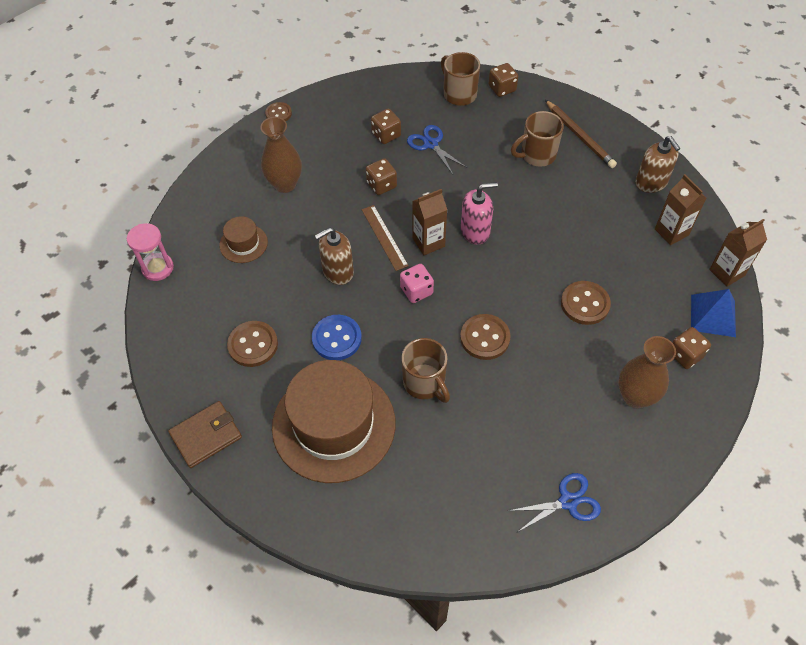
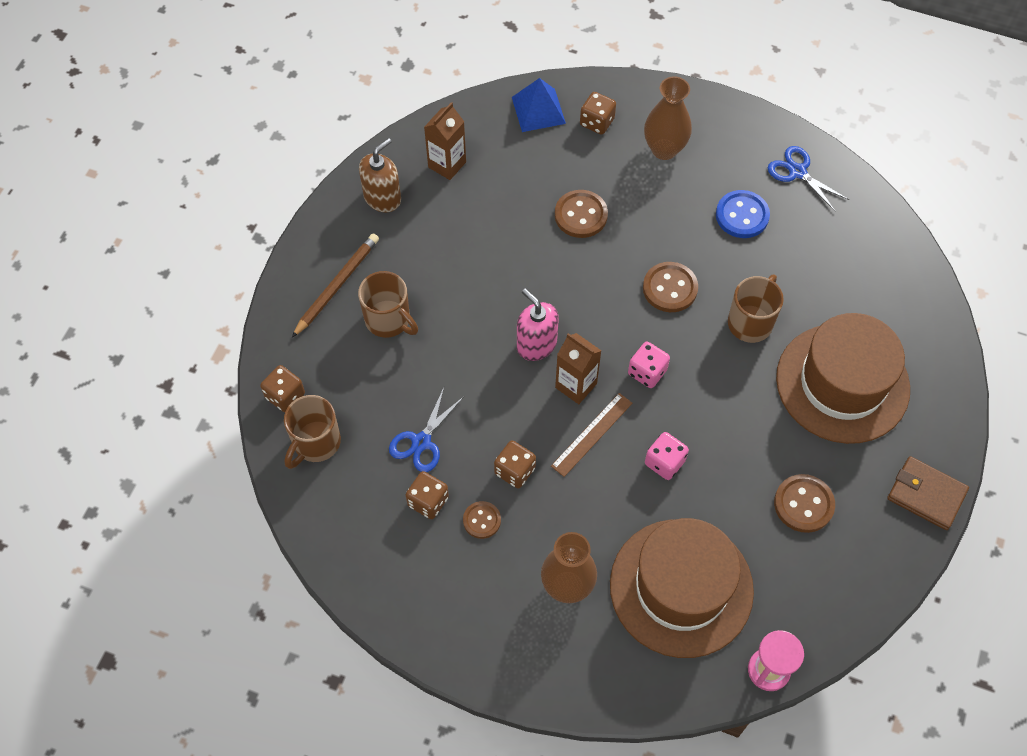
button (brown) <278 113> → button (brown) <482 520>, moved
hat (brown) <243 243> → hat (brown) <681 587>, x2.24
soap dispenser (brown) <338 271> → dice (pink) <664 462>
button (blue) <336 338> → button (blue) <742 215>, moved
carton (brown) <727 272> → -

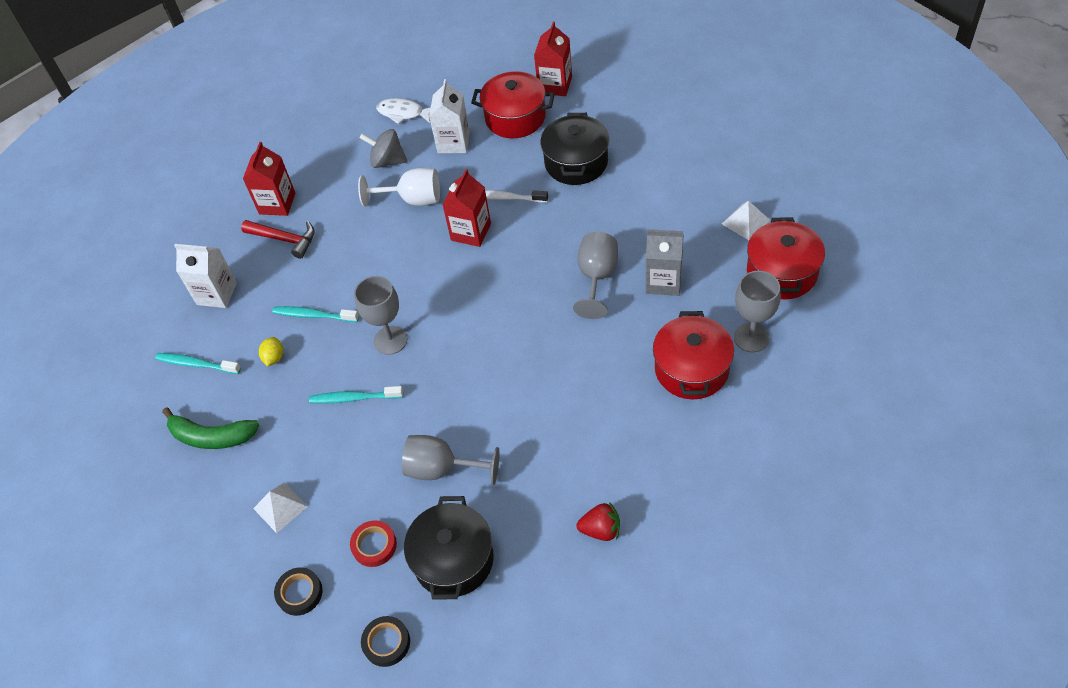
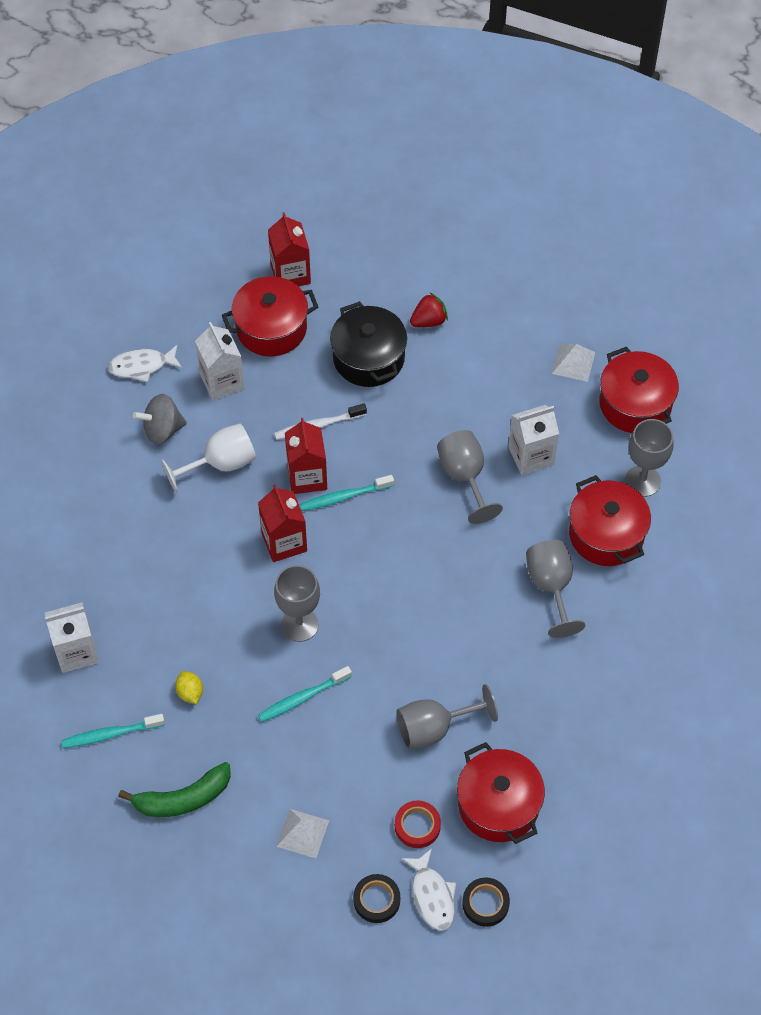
carton (red) <277 203> → carton (red) <284 542>, moved
toothbrush (turquoise) <314 315> → toothbrush (turquoise) <344 497>, moved
- → fish (white) <432 895>
strawberry (red) <601 530> → strawberry (red) <429 321>, moved
pot (black) <453 560> → pot (red) <498 805>
carton (grey) <663 281> → carton (white) <531 456>
- → goblet (grey) <551 587>
hammer (red) <285 239> → -

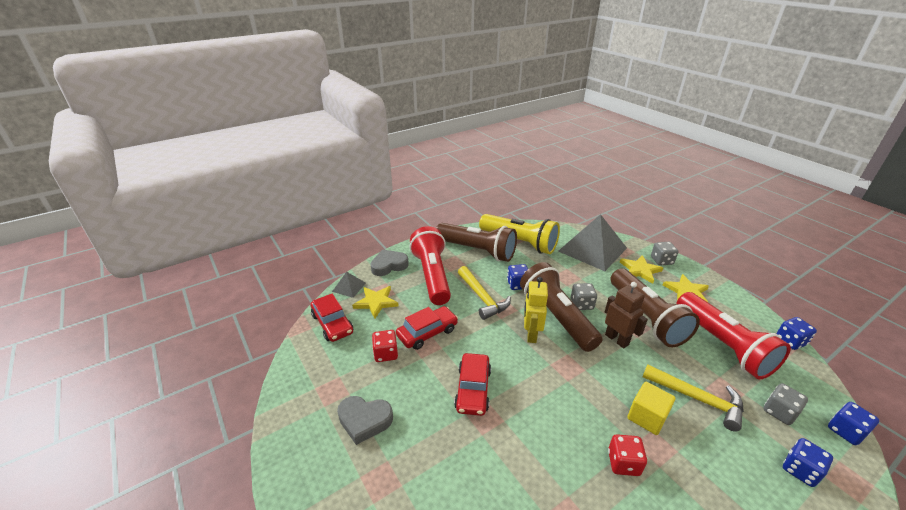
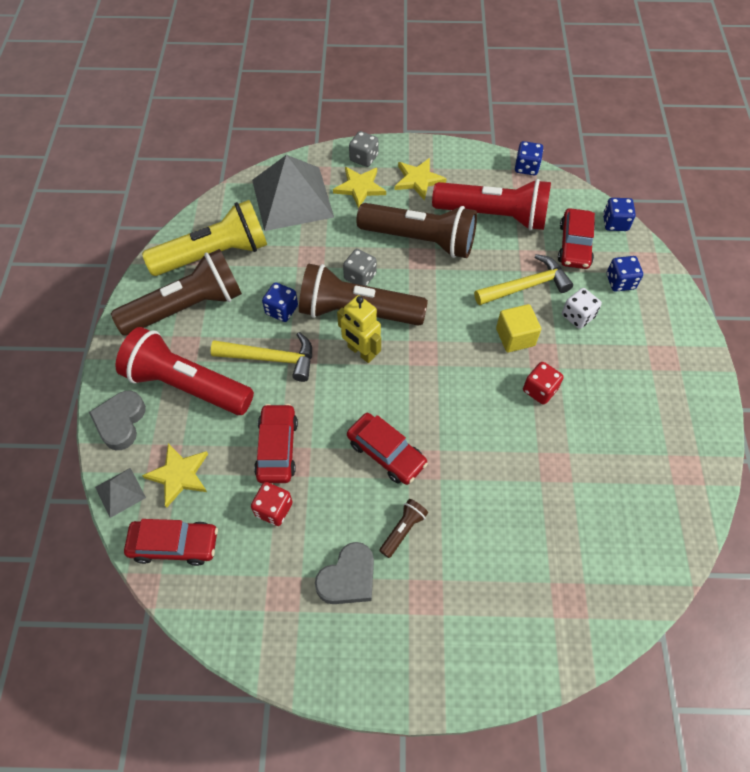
- → flashlight (brown) <403 530>
dice (grey) <779 412> → car (red) <574 245>
- → dice (white) <577 316>
robot (brown) <617 339> → -

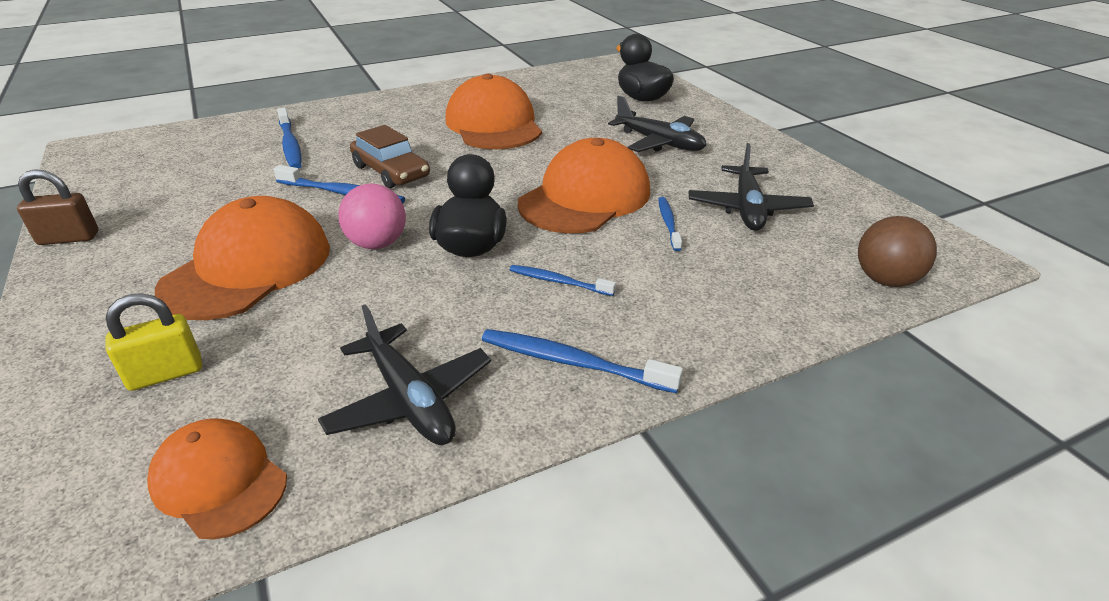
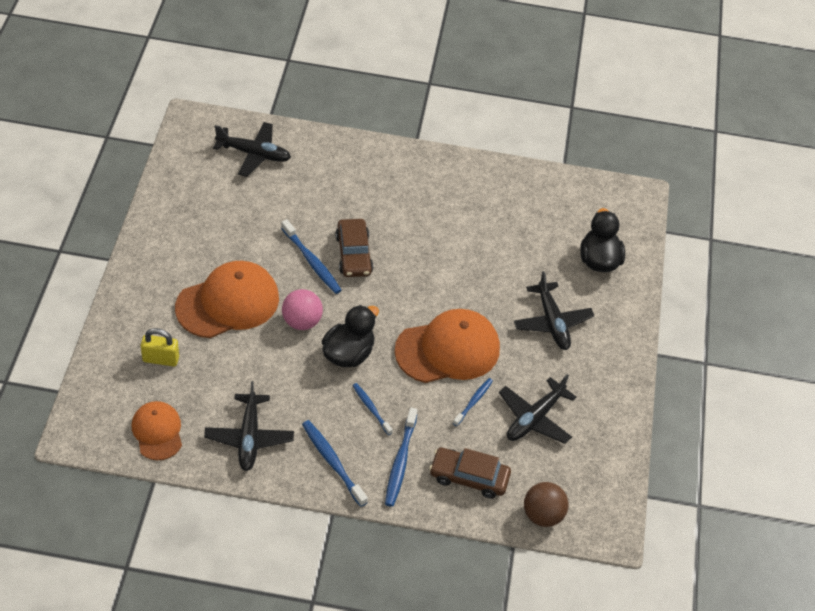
- → plane (black) <254 154>
toothbrush (blue) <290 145> → toothbrush (blue) <400 462>, moved
- → car (brown) <469 477>
padlock (brown) <69 238> → -
cap (orange) <493 124> → -

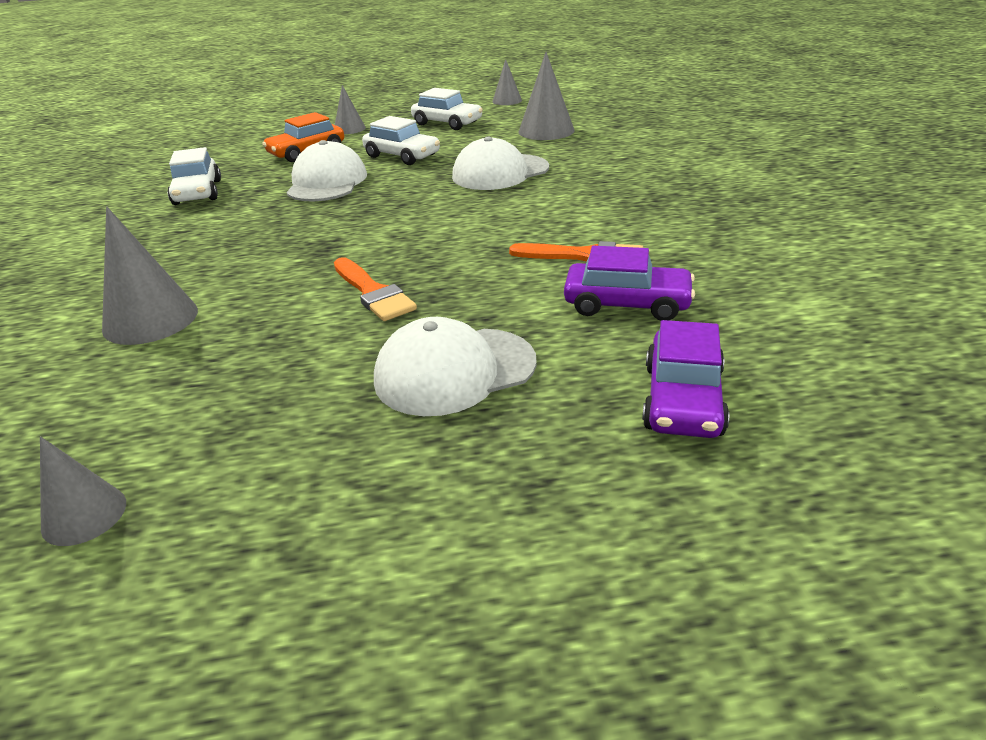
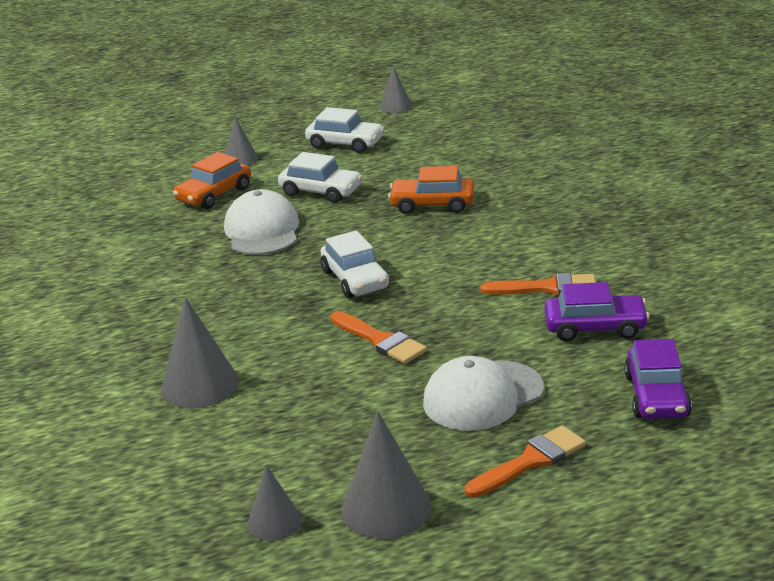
car (white) <198 192> → car (white) <355 279>, moved
cone (grey) <546 131> → cone (grey) <386 508>, moved
cap (white) <500 172> → car (orange) <432 204>
- → brush (orange) <530 461>

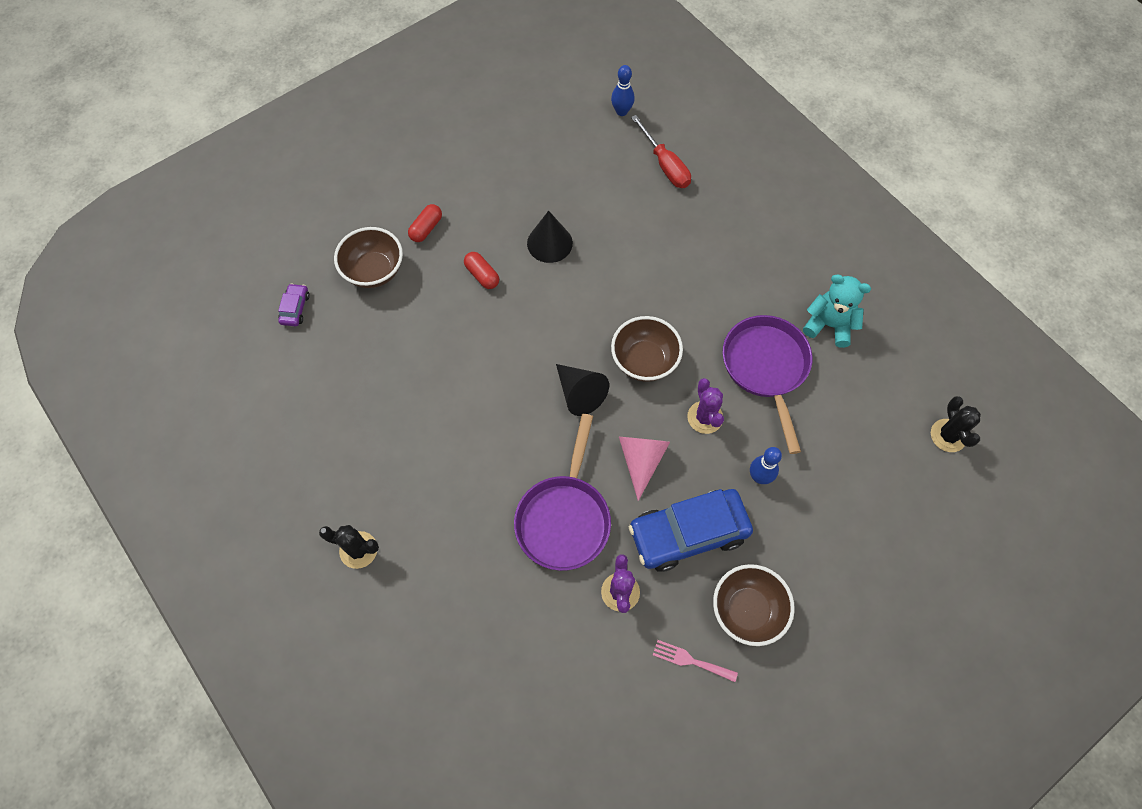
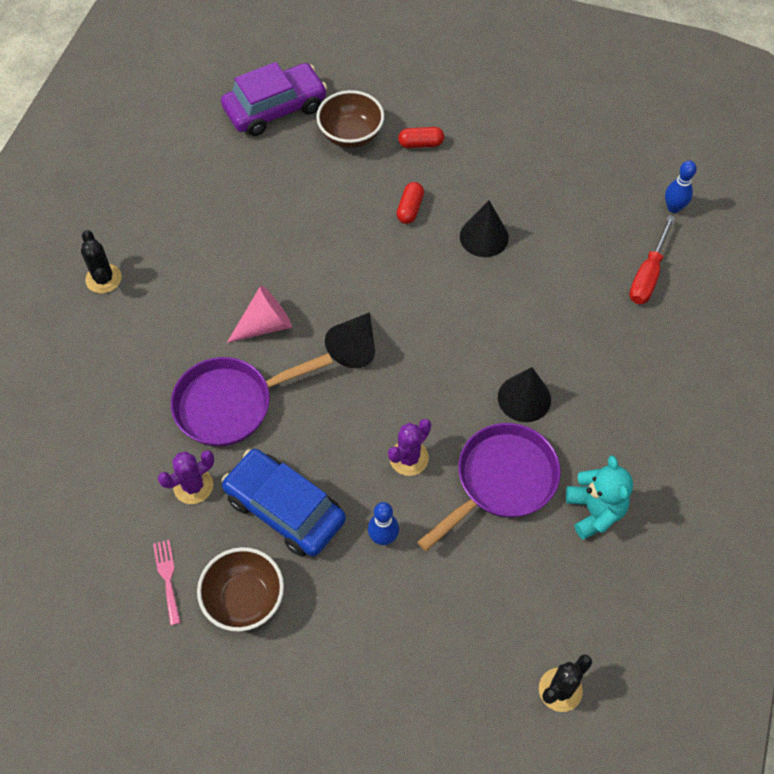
car (purple) <295 308> → car (purple) <275 108>, x2.29
cone (pink) <641 460> → cone (pink) <265 325>, moved
- → cone (black) <524 398>
bowl (brown) <644 361> → -

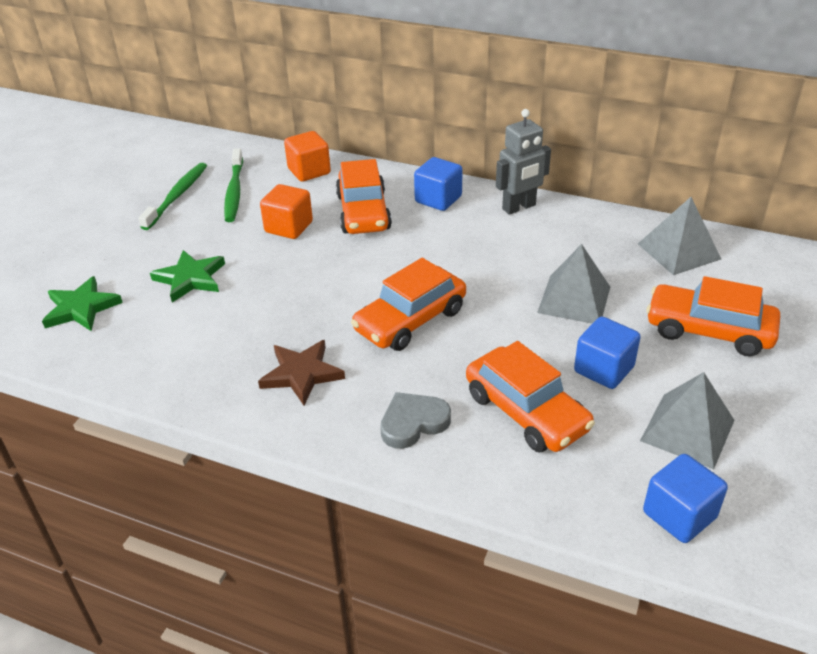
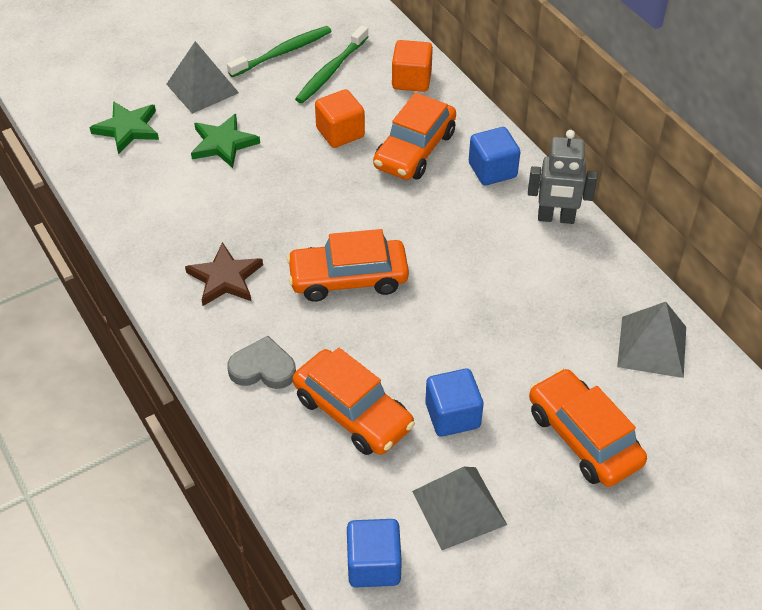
pyramid (grey) <574 299> → pyramid (grey) <202 88>, moved
car (orange) <526 412> → car (orange) <353 412>, 45 degrees counterclockwise

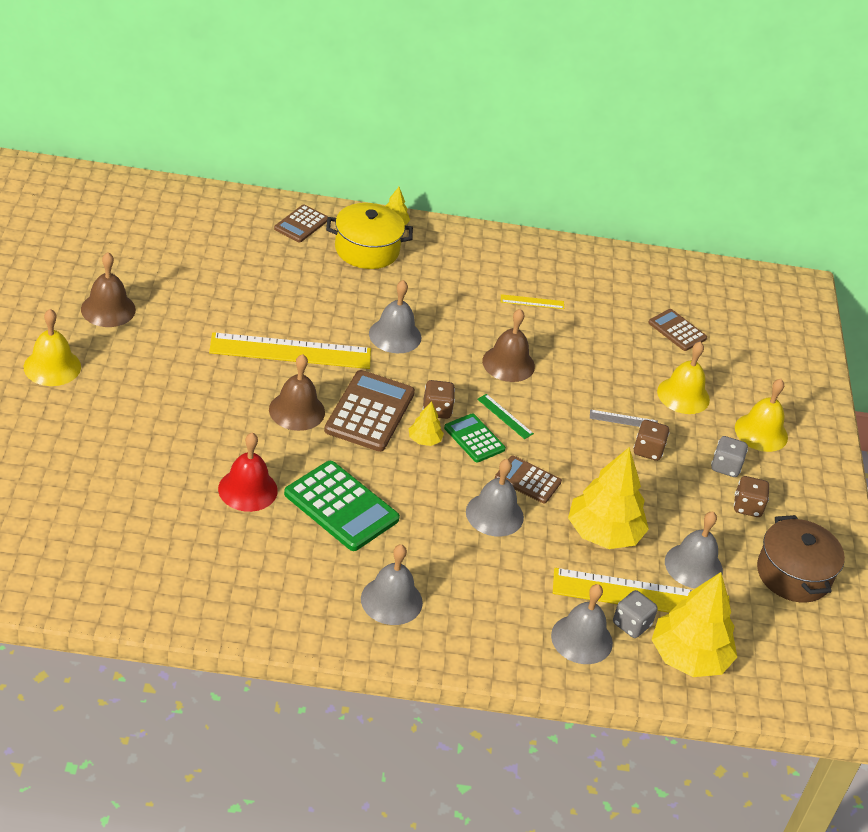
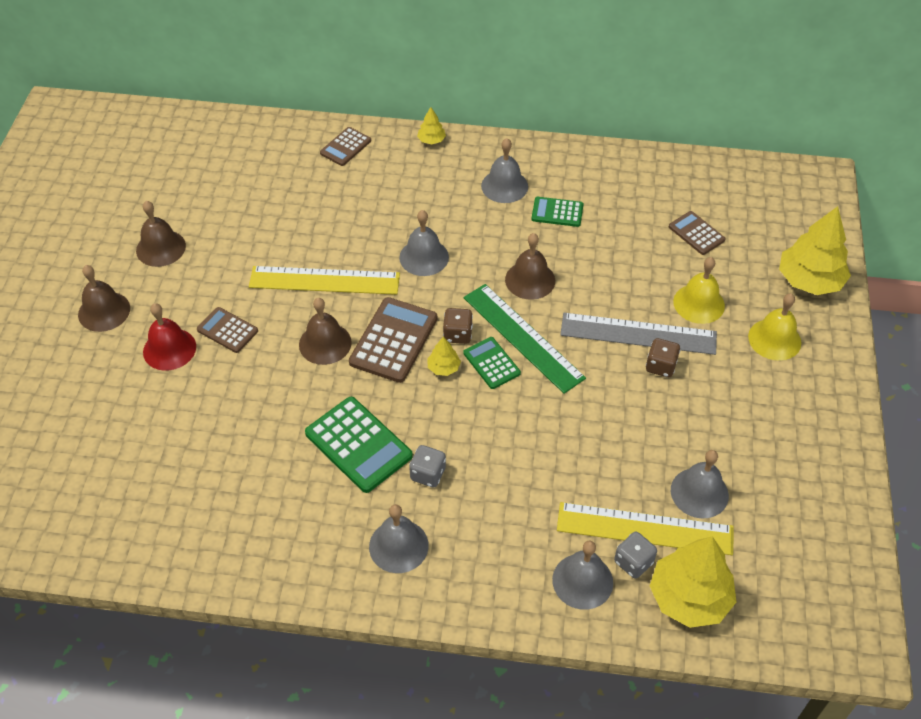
bell (yellow) <52 367> → bell (brown) <104 311>
bell (red) <248 489> → bell (red) <169 349>, moved
calculator (brown) <527 480> → calculator (brown) <227 330>, moved
dice (grey) <725 467> → dice (grey) <428 474>, moved
ruler (green) <505 416> → ruler (green) <523 337>, x2.34
bell (grey) <494 514> → bell (grey) <504 186>, moved
ruler (yellow) <532 302> → calculator (green) <557 212>
ruler (grey) <623 419> → ruler (grey) <638 334>, x2.34
tree (yellow) <603 533> → tree (yellow) <809 280>, moved
pot (yellow) <367 249> → -
dice (brown) <747 507> → -
pot (brown) <793 574> → -

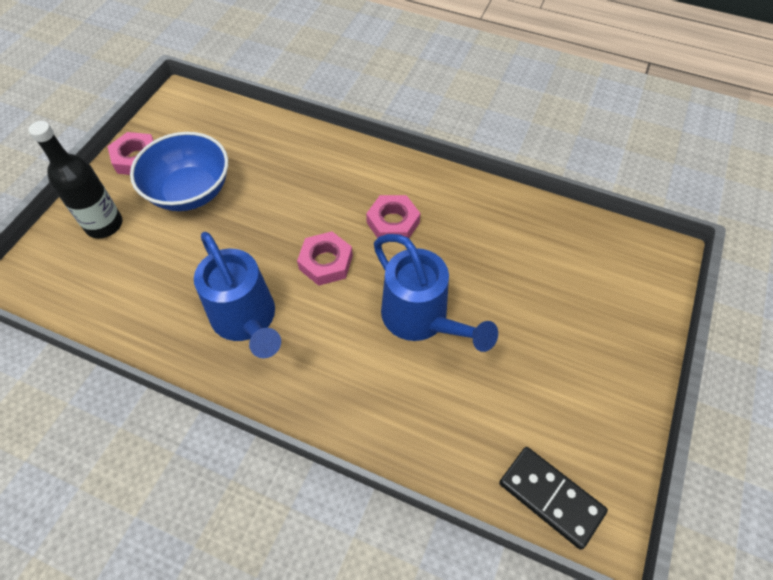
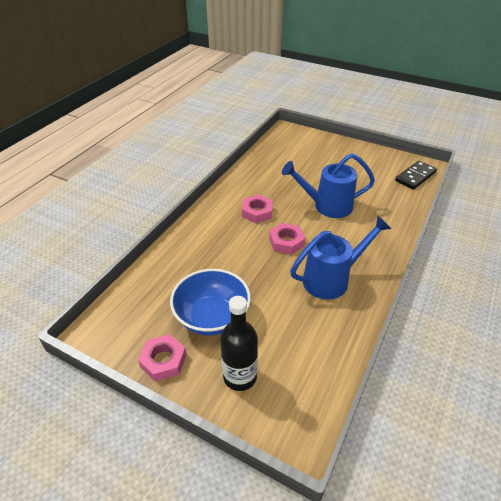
watering can (blue) <421 319> → watering can (blue) <327 206>, 150 degrees counterclockwise

